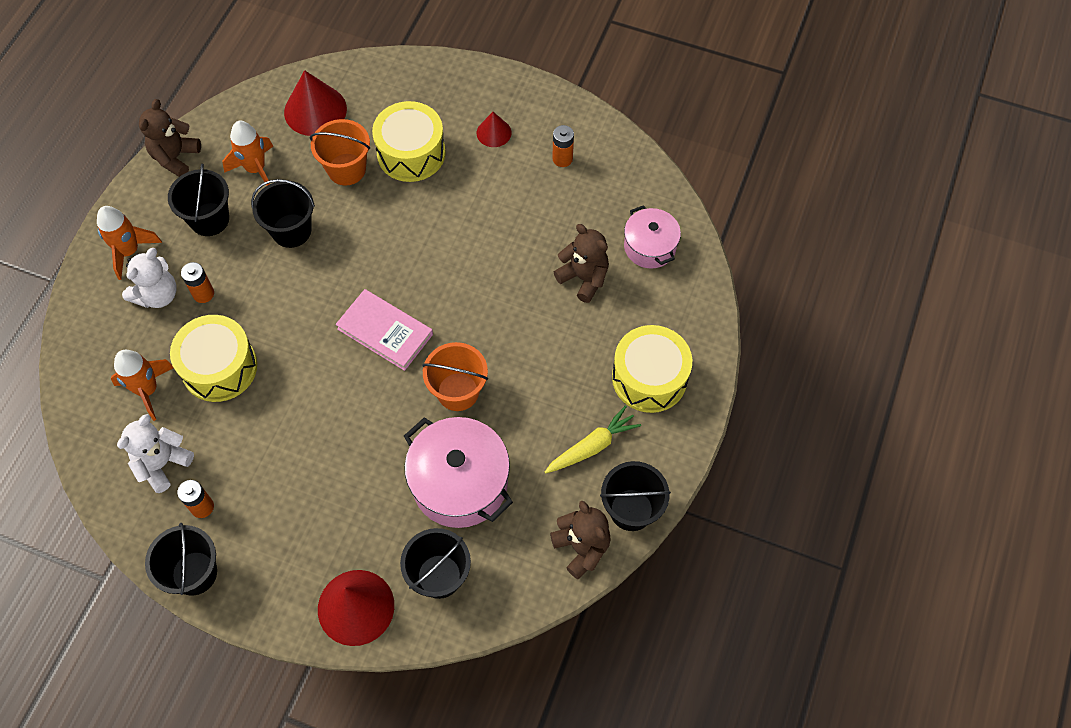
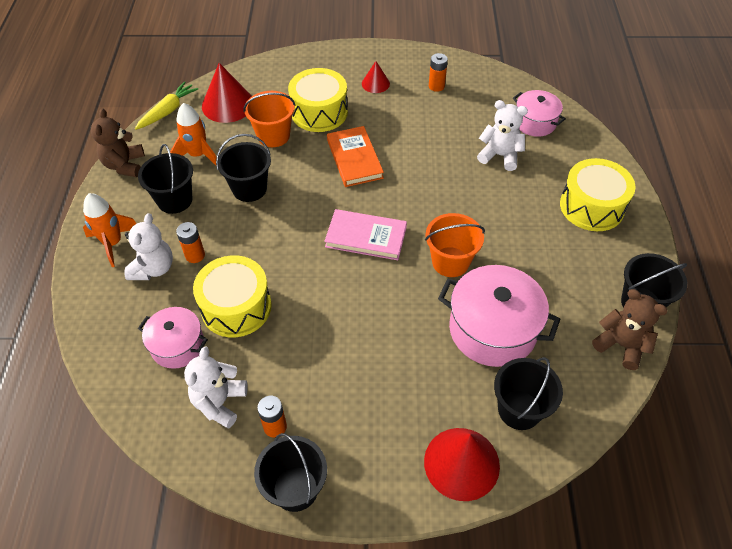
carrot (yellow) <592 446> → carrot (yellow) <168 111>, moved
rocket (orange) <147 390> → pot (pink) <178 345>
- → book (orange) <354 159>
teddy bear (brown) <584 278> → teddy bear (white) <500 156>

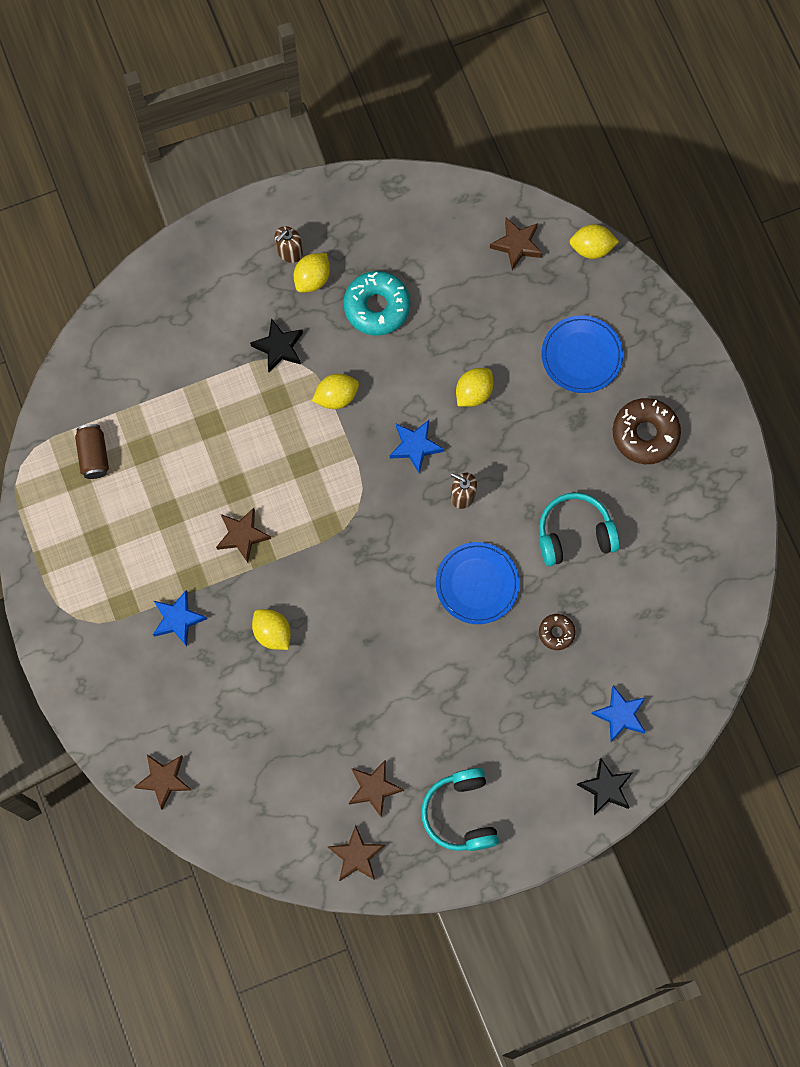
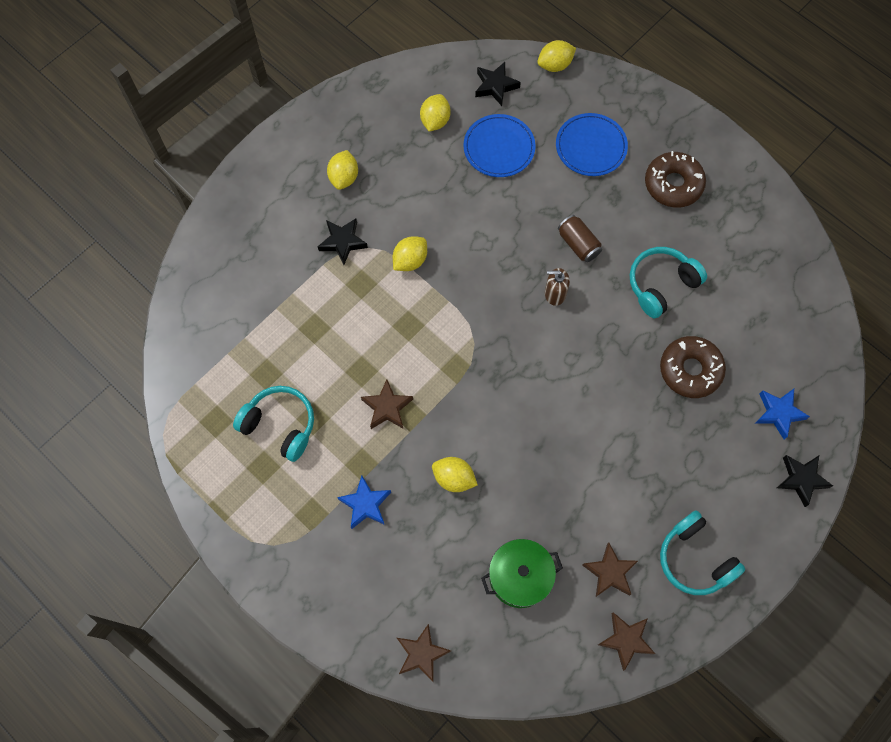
- → headphones (turquoise) <280 425>
lemon (yellow) <473 392> → lemon (yellow) <435 121>, moved
plate (blue) <477 584> → plate (blue) <499 148>, moved
star (brown) <517 245> → star (black) <495 86>
- → pot (green) <519 577>
can (brown) <94 455> → can (brown) <578 244>, moved
donut (brown) <556 633> → donut (brown) <690 370>, x1.89
soap dispenser (brown) <289 251> → -
donut (turquoise) <377 307> → -
star (blue) <415 446> → -

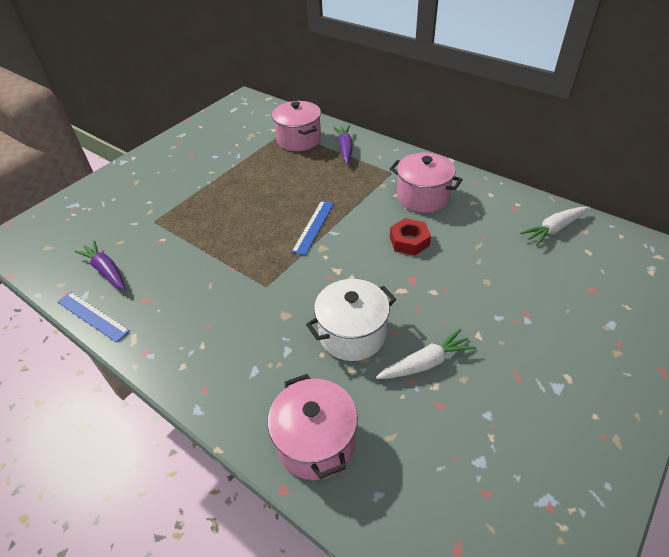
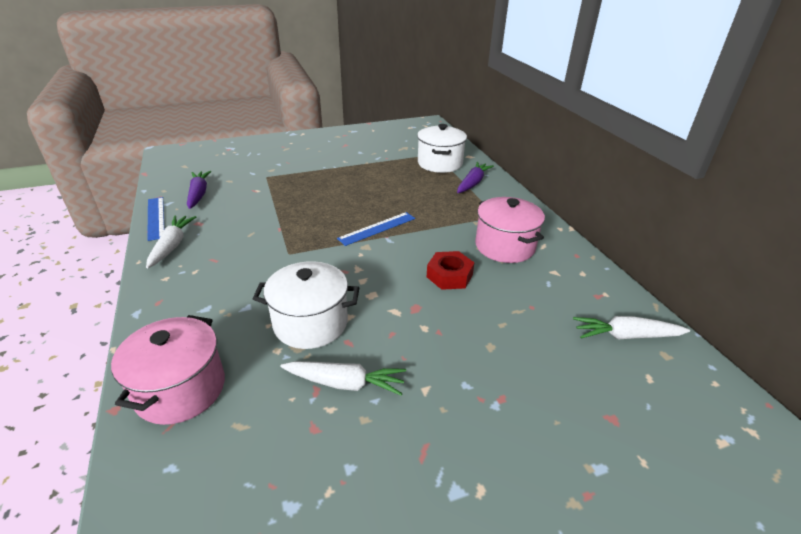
- → carrot (white) <172 246>
pot (pink) <299 139> → pot (white) <440 163>

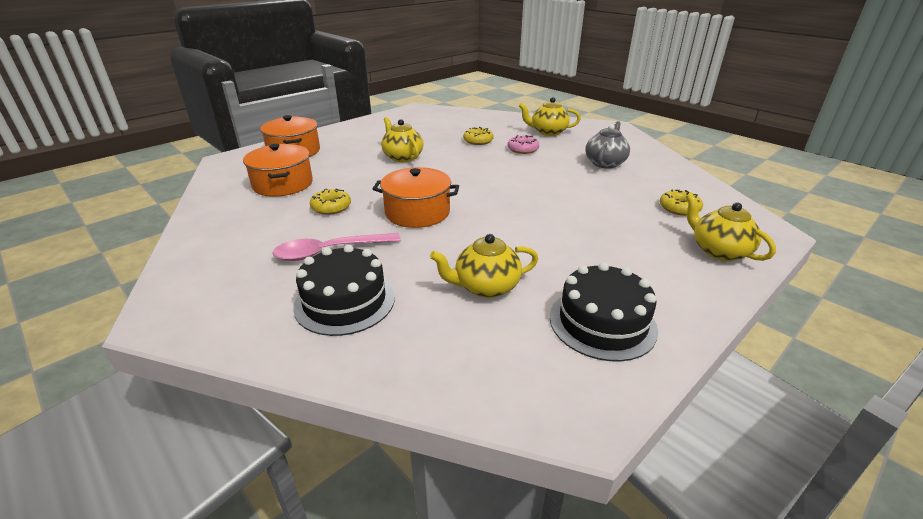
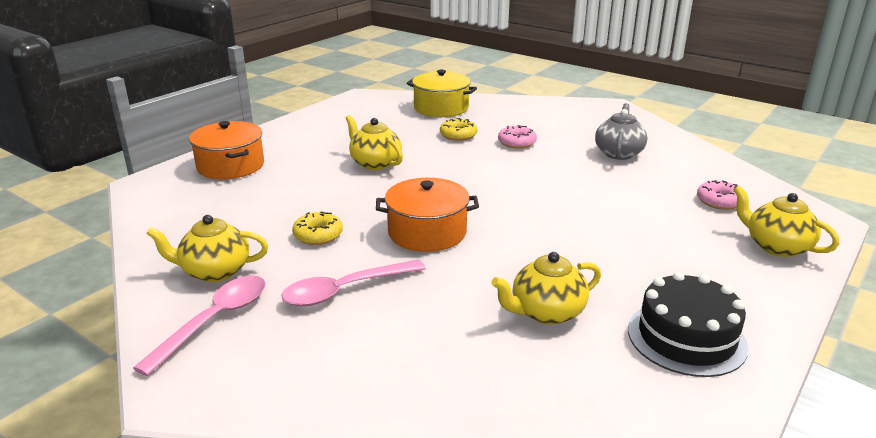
- → spoon (pink) <214 321>
teapot (yellow) <548 132> → teapot (yellow) <215 271>, moved
- → pot (yellow) <441 108>
donut (yellow) <679 208> → donut (pink) <719 201>
pot (orange) <283 184> → -
cake (black) <345 301> → -

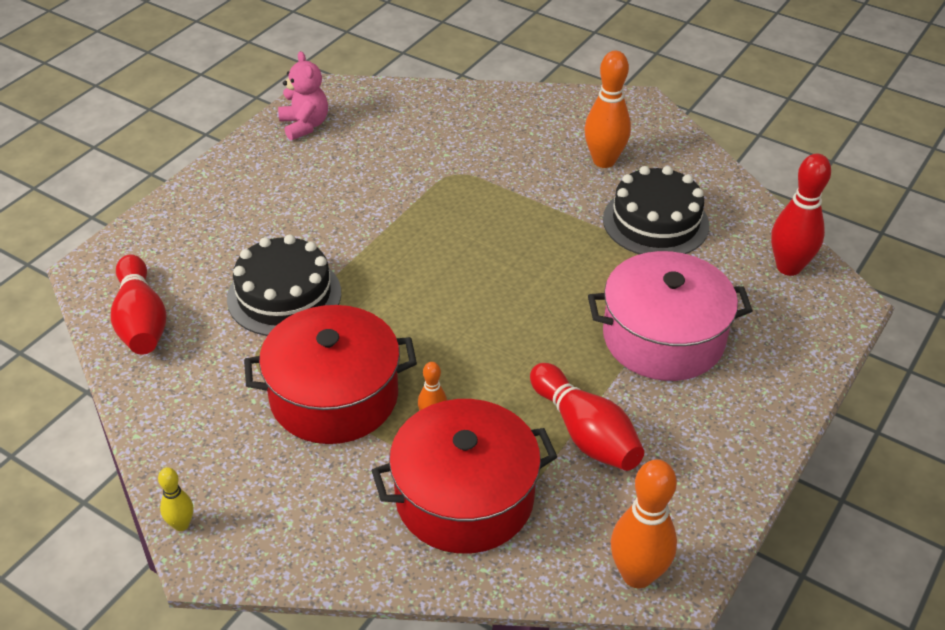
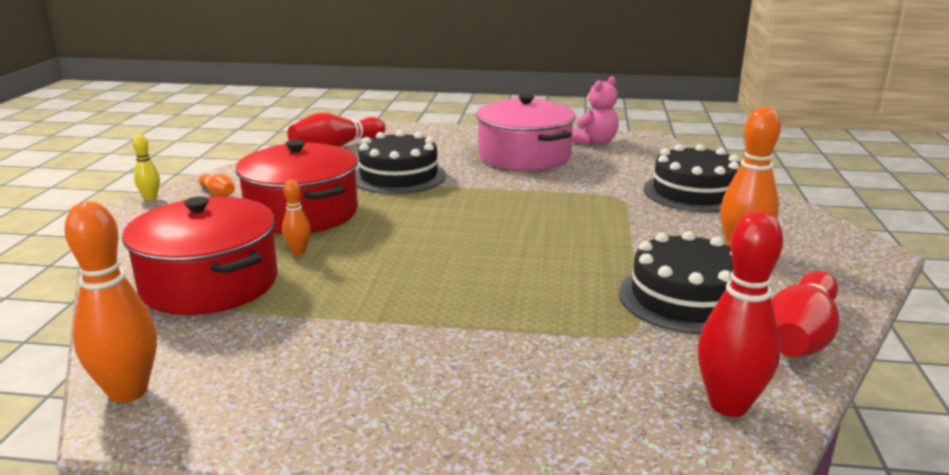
- → bowling pin (orange) <218 194>
pot (pink) <663 338> → pot (pink) <524 156>, moved
- → cake (black) <694 192>
bowling pin (red) <585 433> → bowling pin (red) <800 336>, moved

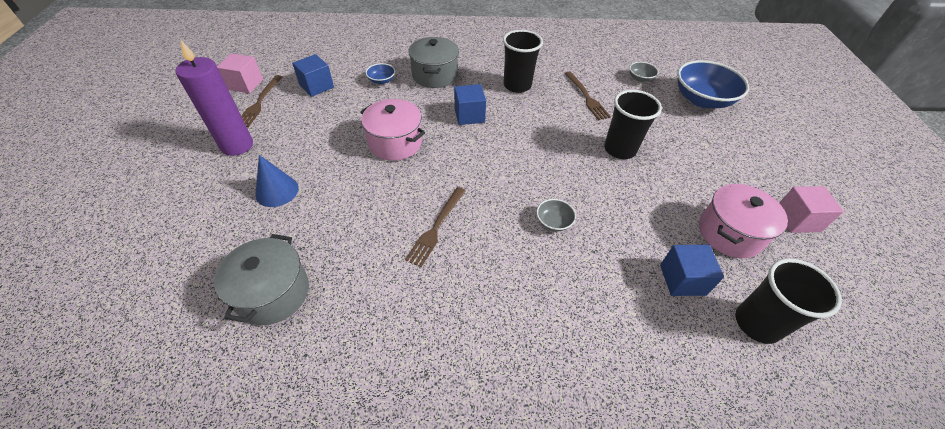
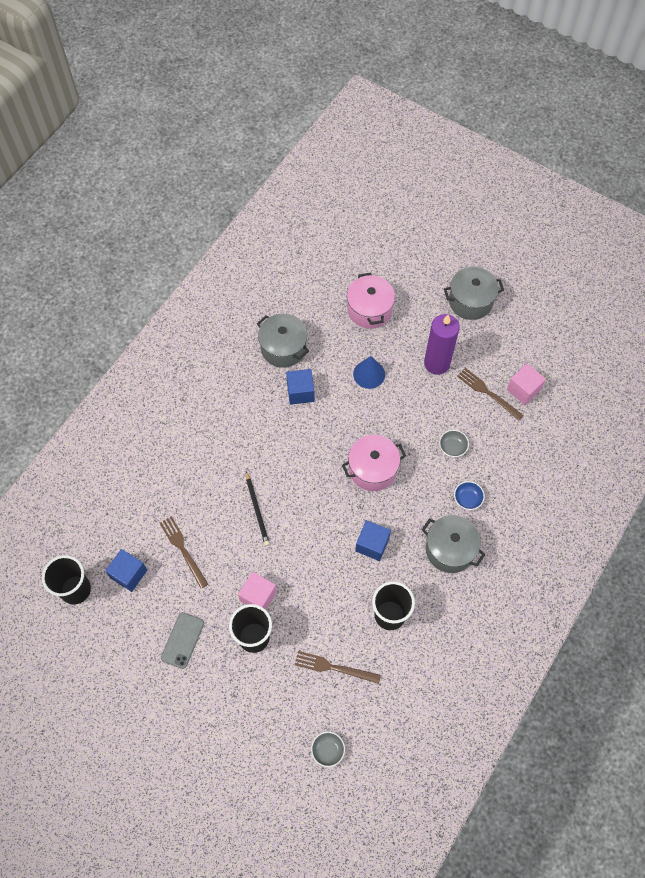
fork (brown) <436 227> → fork (brown) <183 550>, moved
- → phone (grey) <182 640>
cube (pink) <797 219> → cube (pink) <258 596>, moved
- → pencil (black) <257 510>
cube (blue) <316 86> → cube (blue) <300 392>, moved
pot (pink) <729 233> → pot (pink) <369 310>, moved
bowl (grey) <553 222> → bowl (grey) <452 447>, moved
- → pot (grey) <470 301>
bowl (blue) <702 100> → -

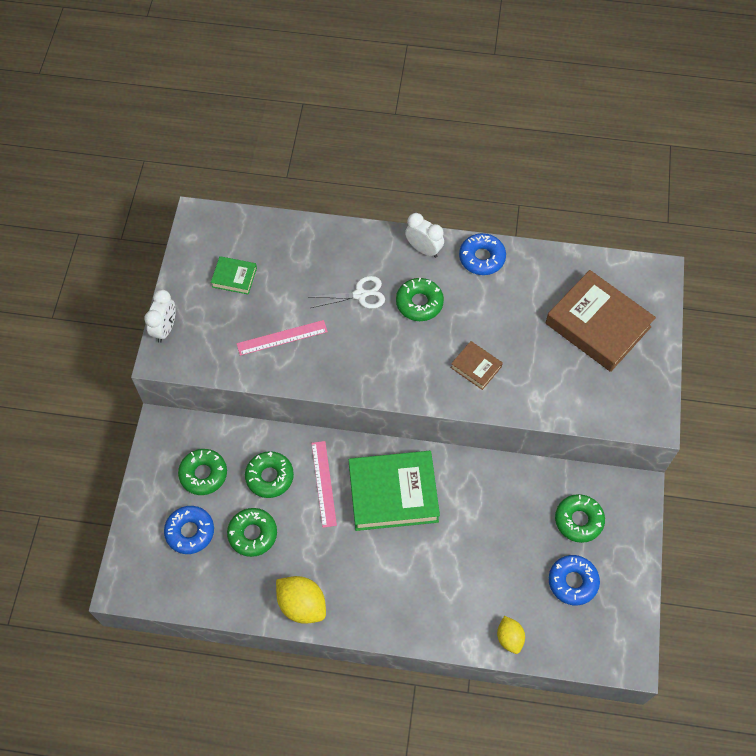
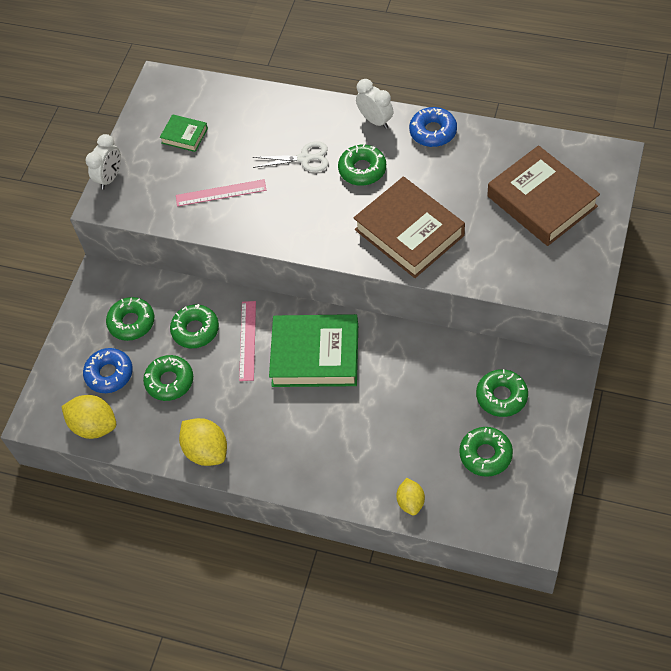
- → lemon (yellow) <94 426>
book (brown) <476 367> → book (brown) <409 232>, x2.11
donut (blue) <572 582> → donut (green) <485 454>

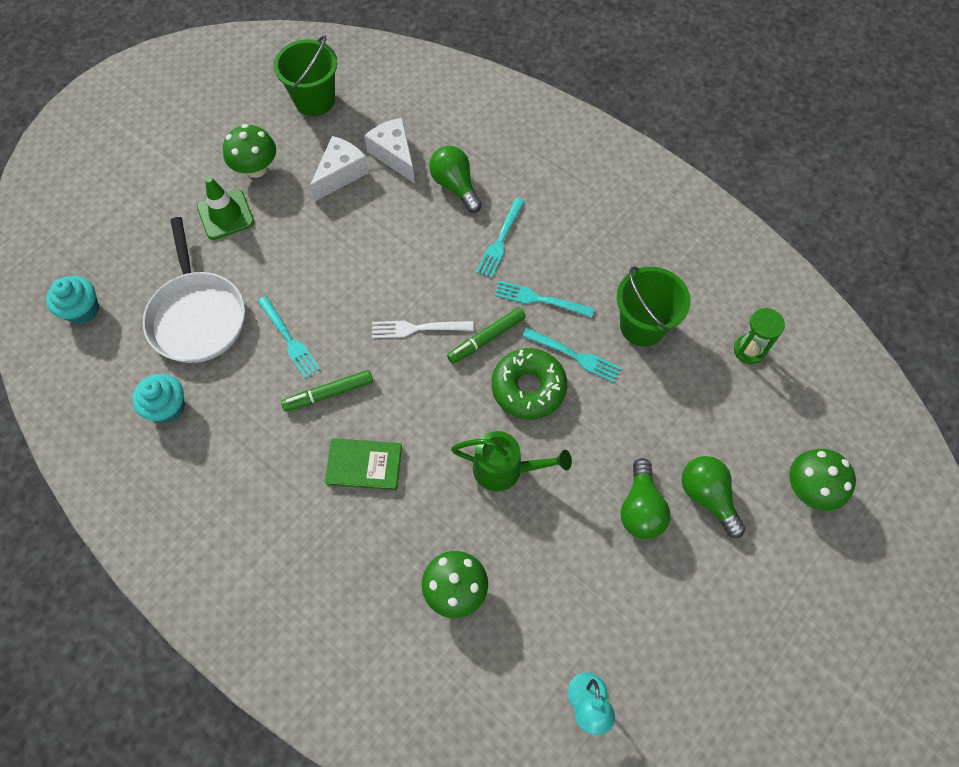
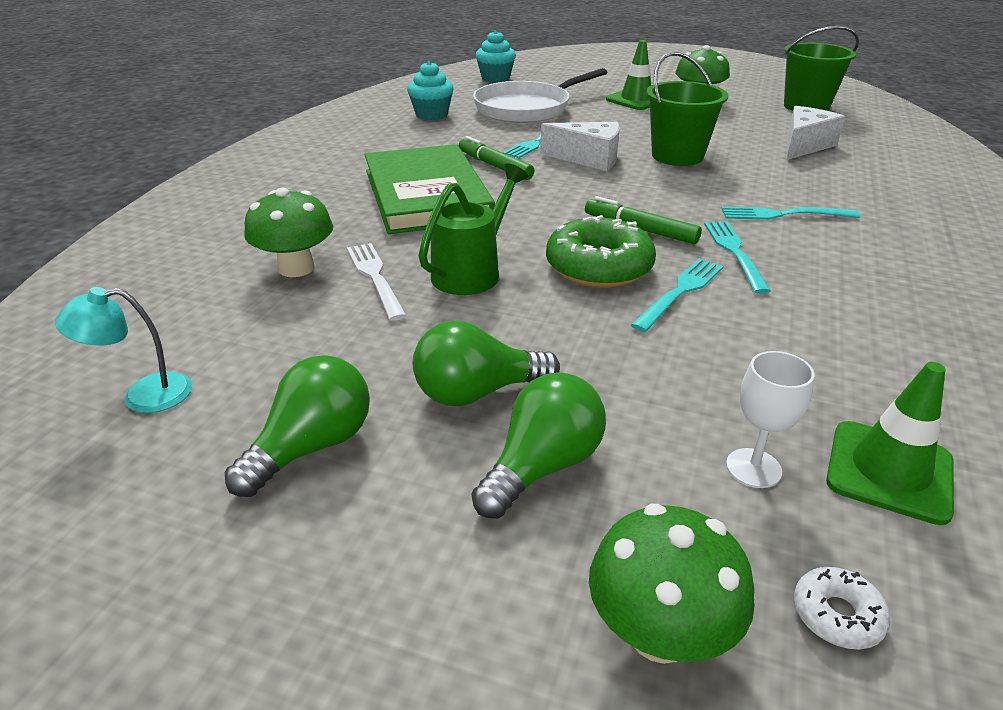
light bulb (green) <455 186> → light bulb (green) <312 447>, moved
fork (white) <417 328> → fork (white) <375 277>, moved
book (green) <364 465> → book (green) <426 195>, x1.89
watering can (green) <505 469> → watering can (green) <472 272>, 135 degrees counterclockwise
cheese (white) <340 174> → cheese (white) <589 159>, moved
fork (turquoise) <575 356> → fork (turquoise) <680 292>, 150 degrees counterclockwise
bucket (green) <642 326> → bucket (green) <677 156>, moved
- → goblet (white) <753 468>
- → donut (white) <837 615>
hourglass (green) <749 350> → traffic cone (green) <889 471>

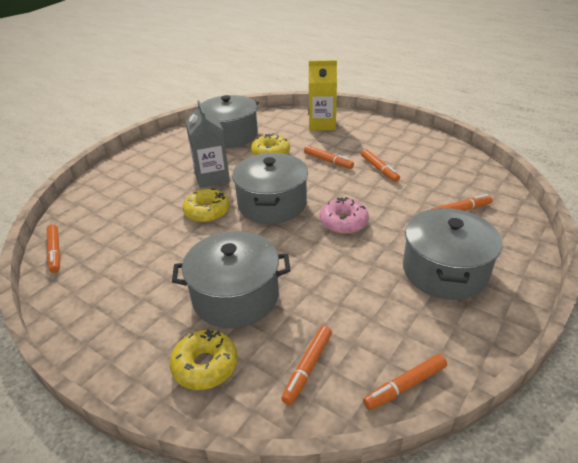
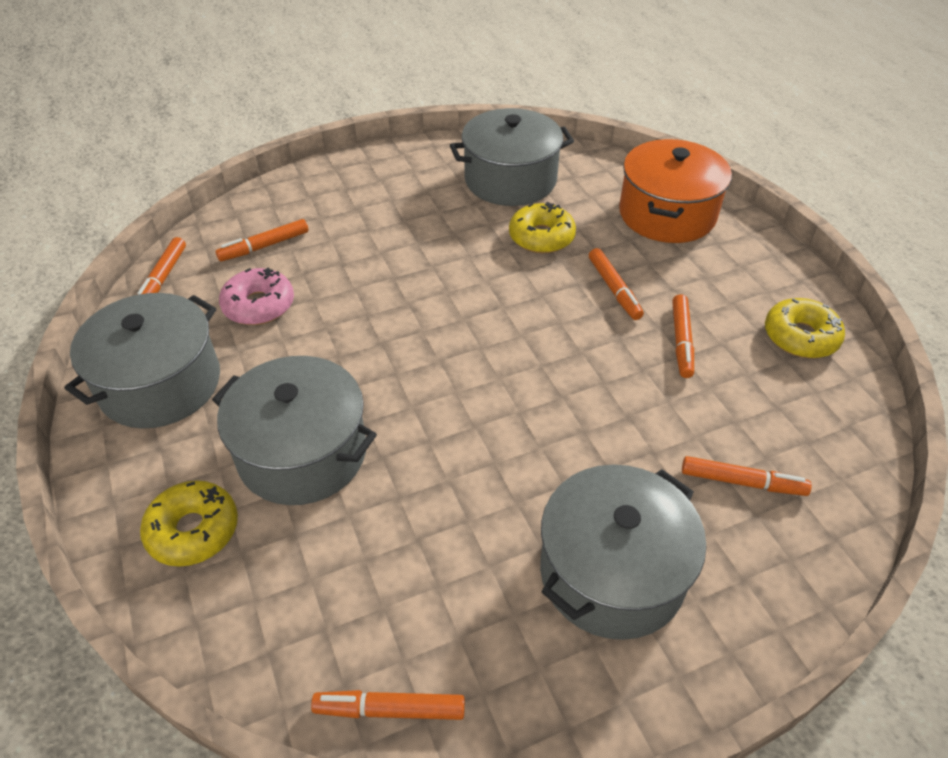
pot (grey) <272 204> → pot (grey) <160 383>, moved
marker (orange) <307 367> → marker (orange) <264 246>, moved
donut (pink) <343 222> → donut (pink) <259 305>, moved
carton (yellow) <322 124> → pot (orange) <667 214>
donut (yellow) <207 211> → donut (yellow) <800 337>, moved
carton (grey) <212 177> → -

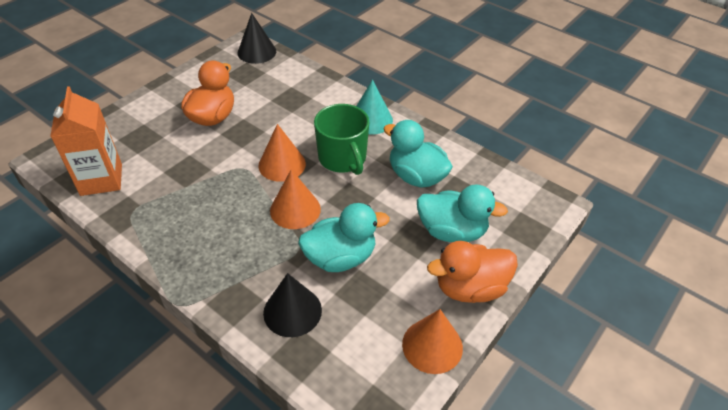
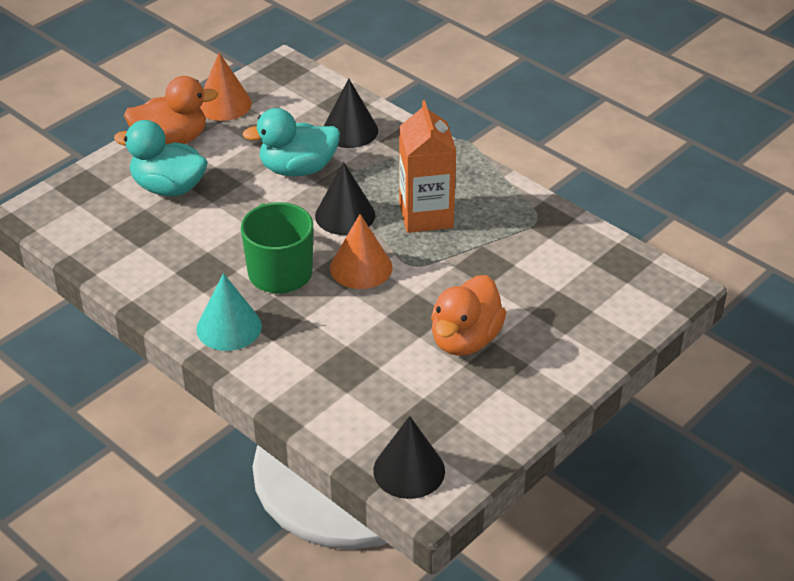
cone (orange) <295 209> → cone (black) <345 215>
carton (orange) <101 179> → carton (orange) <426 215>, moved
duck (turquoise) <416 176> → -

